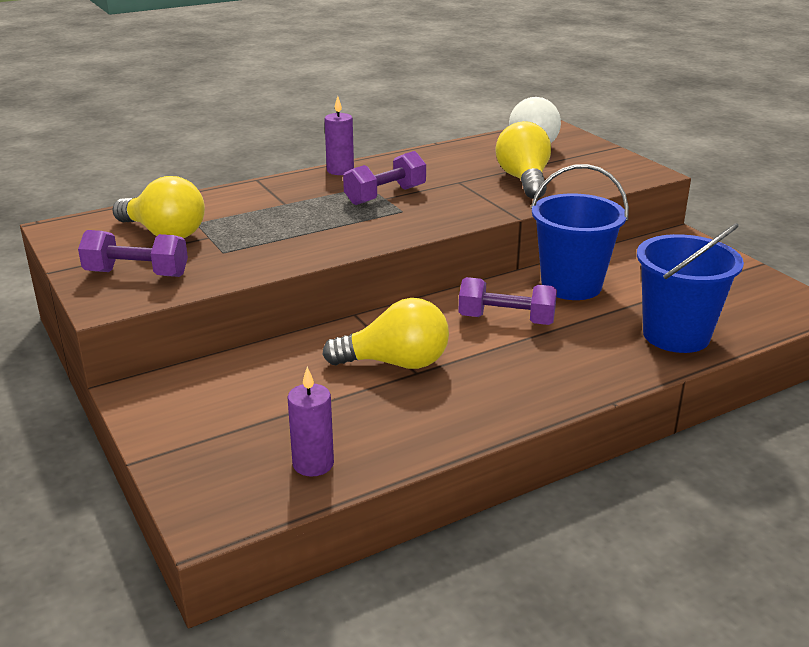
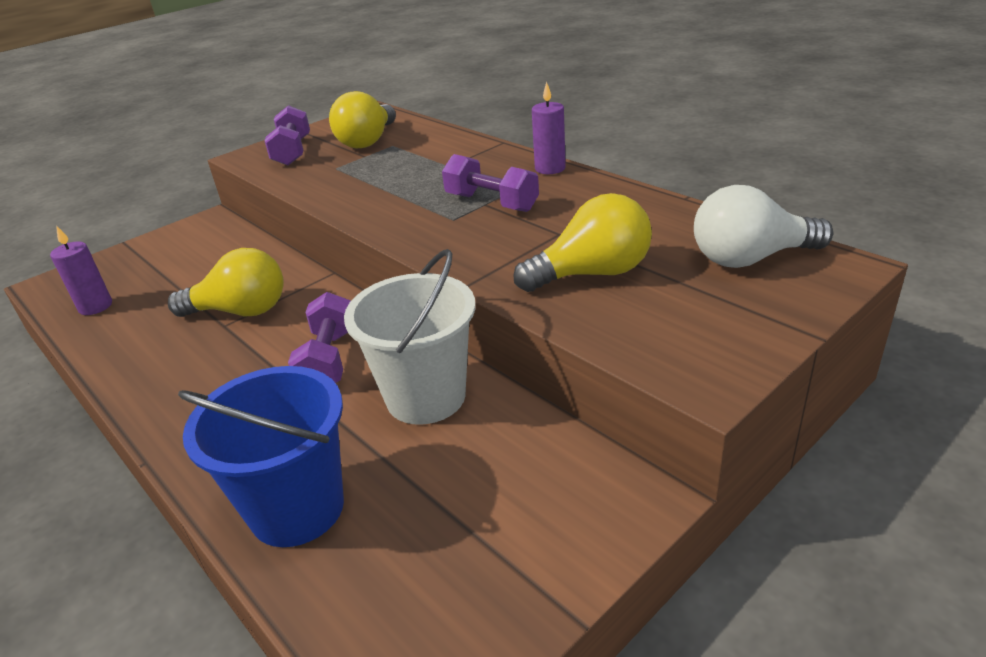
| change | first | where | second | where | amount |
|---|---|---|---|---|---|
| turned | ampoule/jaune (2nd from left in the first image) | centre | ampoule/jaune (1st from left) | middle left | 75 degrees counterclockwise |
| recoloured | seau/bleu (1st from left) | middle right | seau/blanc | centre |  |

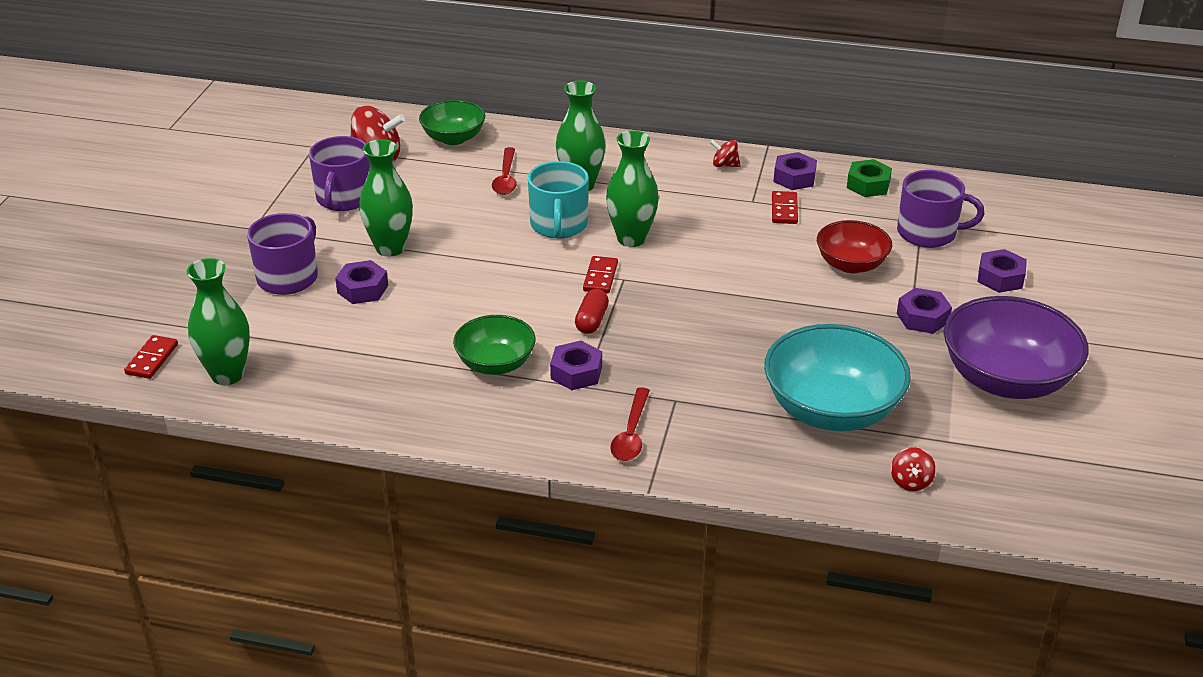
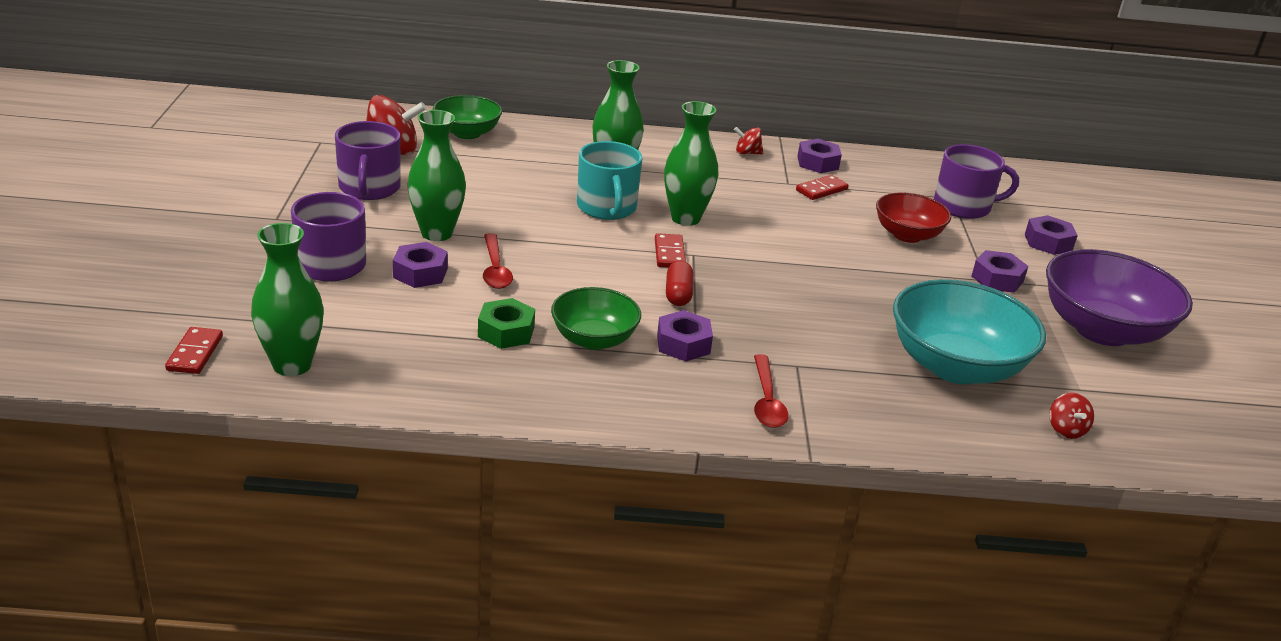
| change | first | where | second | where | amount |
|---|---|---|---|---|---|
| moved | écrou/vert | top right |  | centre |  |
| moved | cuillère/rouge (1st from left) | top centre |  | centre |  |
| turned | domino/rouge (3rd from left) | top centre |  | top centre | 60 degrees clockwise |

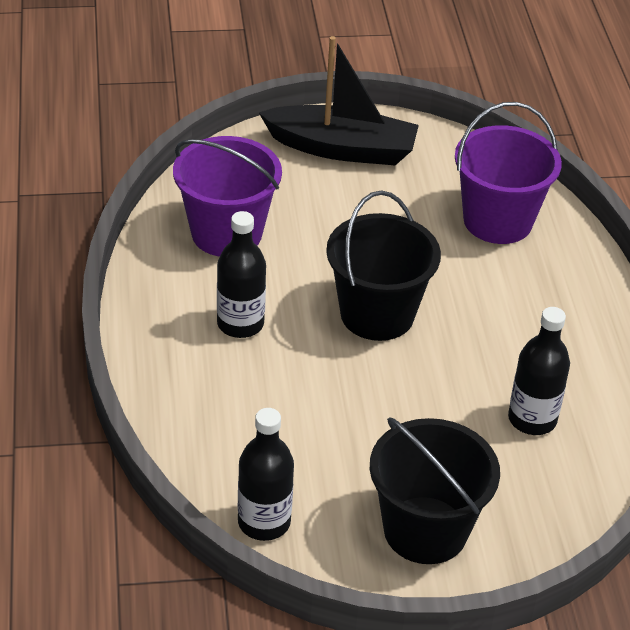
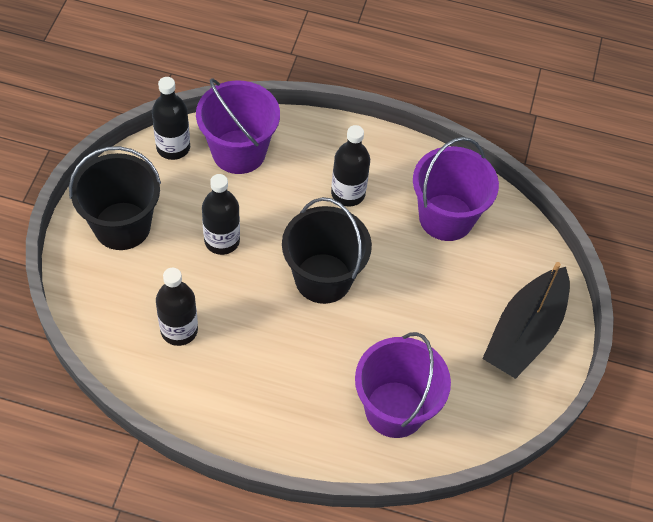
| change | first | where | second | where | amount |
|---|---|---|---|---|---|
| added |  |  | seau/violet (1st from left) | top centre |  |
| added |  |  | bouteille/noir (3rd from left) | centre |  |

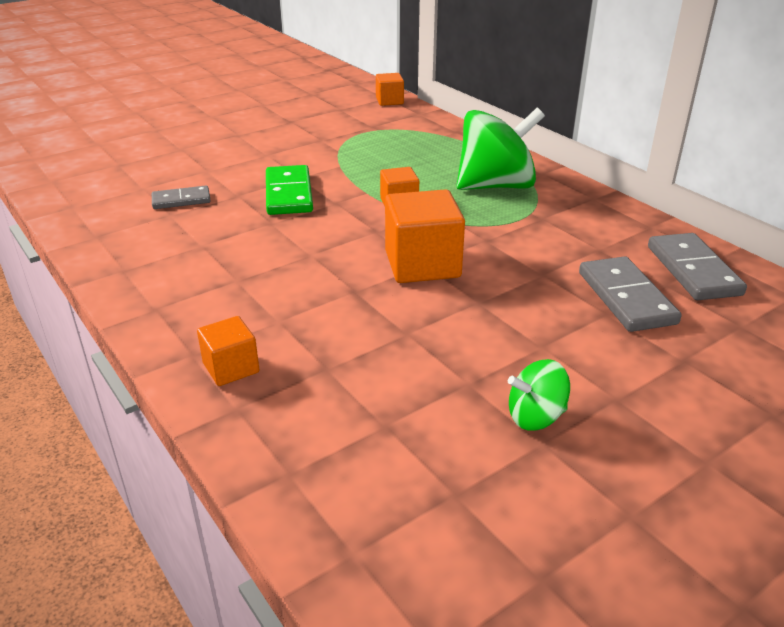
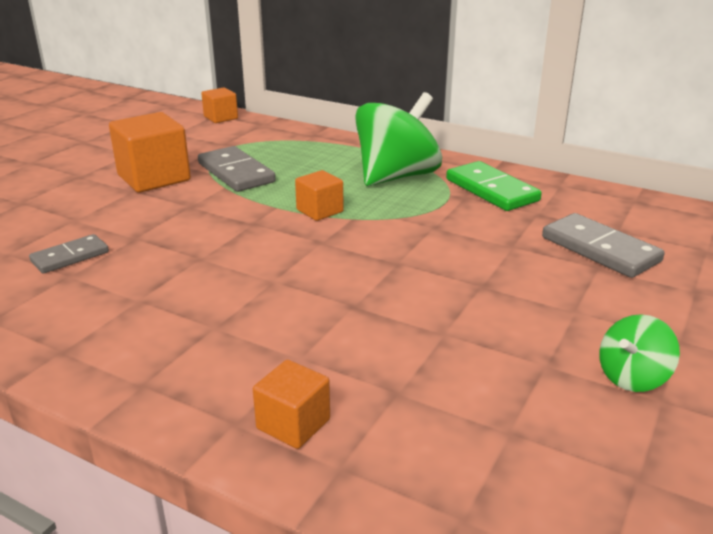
| change | first | where | second | where | amount |
|---|---|---|---|---|---|
| moved | cube/orange (4th from left in the first image) | centre | cube/orange (1st from left) | top left |  |
| moved | domino/gris (3rd from left in the first image) | middle right | domino/gris (2nd from left) | top left |  |
| moved | domino/vert | top centre |  | middle right |  |

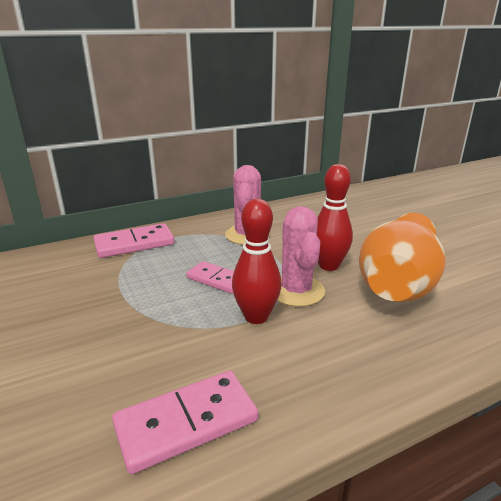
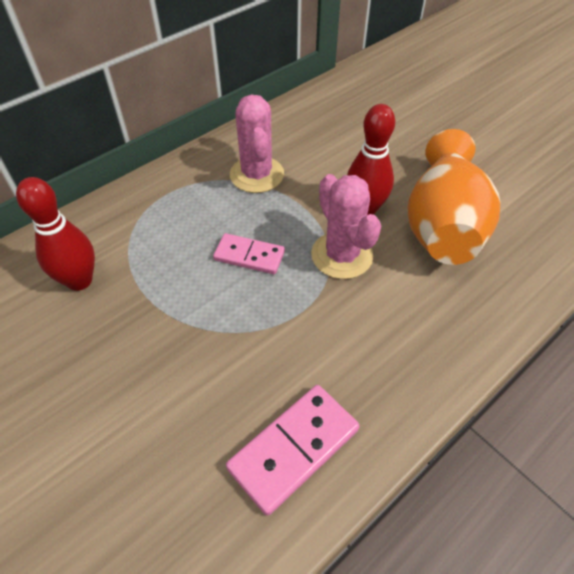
| change | first | where | second | where | amount |
|---|---|---|---|---|---|
| moved | quille/rouge (1st from left) | centre |  | middle left |  |
| removed | domino/rose (1st from left) | middle left |  |  |  |

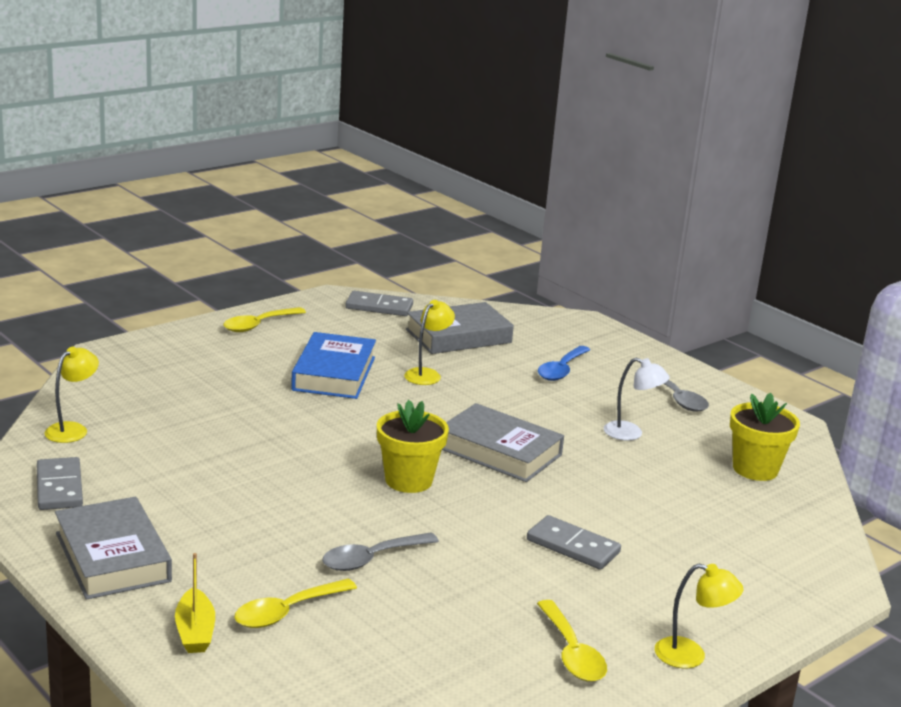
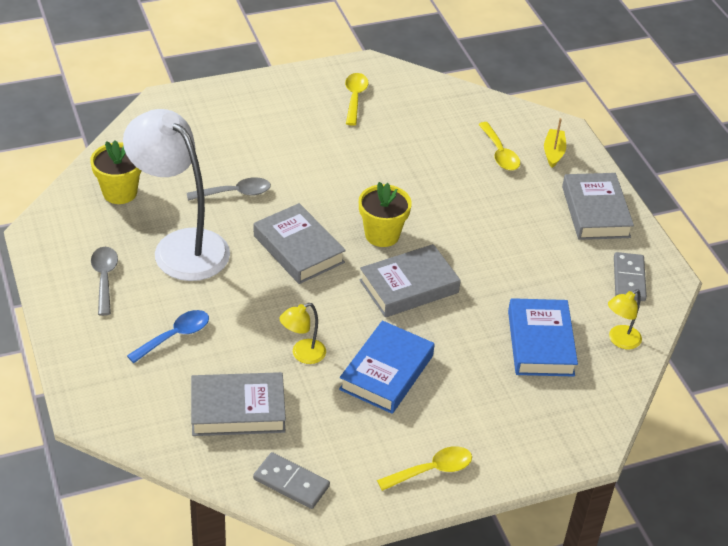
| change | first | where | second | where | amount |
|---|---|---|---|---|---|
| resized | lampe/blanc | middle right |  | middle left | x2.36 |
| moved | cuillère/gris (1st from left in the first image) | bottom centre | cuillère/gris (2nd from left) | middle left |  |
| added |  |  | livre/gris (3rd from left) | centre |  |
| turned | cuillère/jaune (2nd from left in the first image) | bottom left | cuillère/jaune (3rd from left) | top right | 90 degrees clockwise |
| added |  |  | livre/bleu (2nd from left) | middle right |  |
| removed | domino/gris (3rd from left) | bottom centre |  |  |  |
| removed | lampe/jaune (3rd from left) | bottom right |  |  |  |

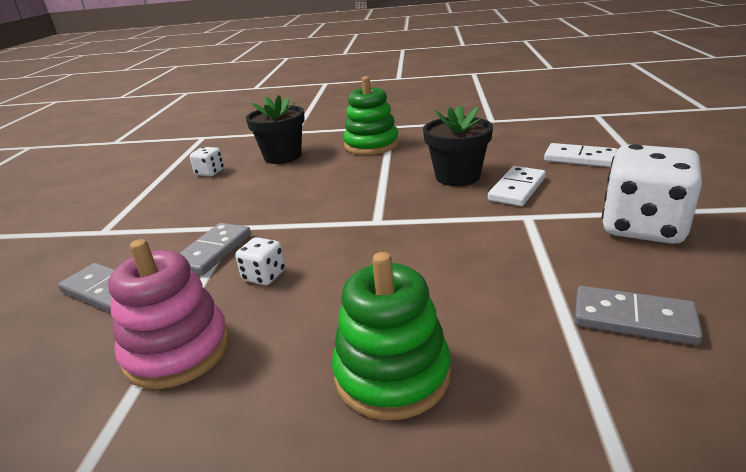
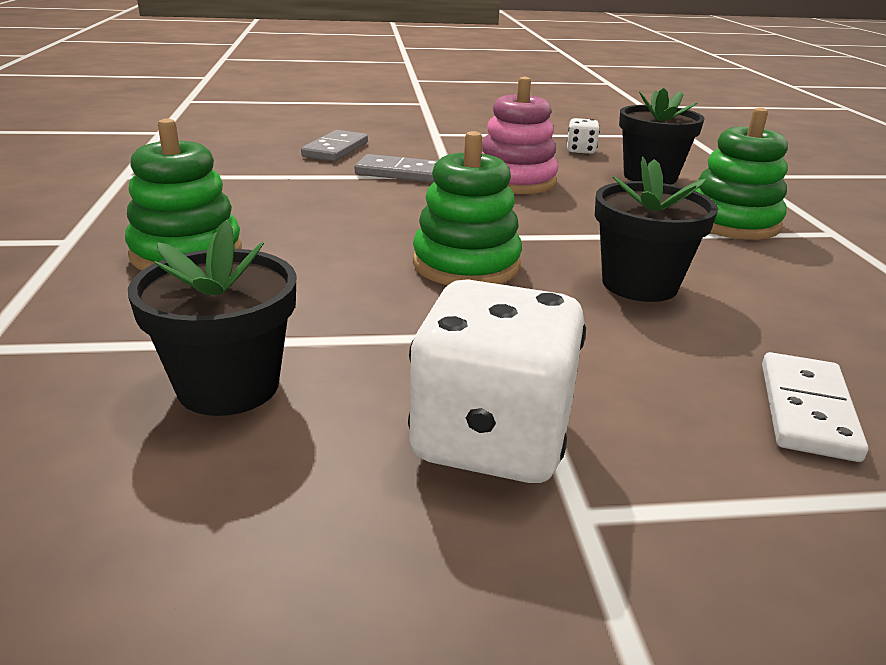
| change | first | where | second | where | amount |
|---|---|---|---|---|---|
| replaced | domino/gris (3rd from left) | bottom right | pot de fleurs/noir (1st from left) | middle left |  |
| added |  |  | jouet à empiler/vert (2nd from left) | top centre |  |
| moved | jouet à empiler/rose | middle left |  | top centre |  |
| removed | dé/blanc (2nd from left) | centre |  |  |  |
| removed | domino/blanc (1st from left) | middle right |  |  |  |

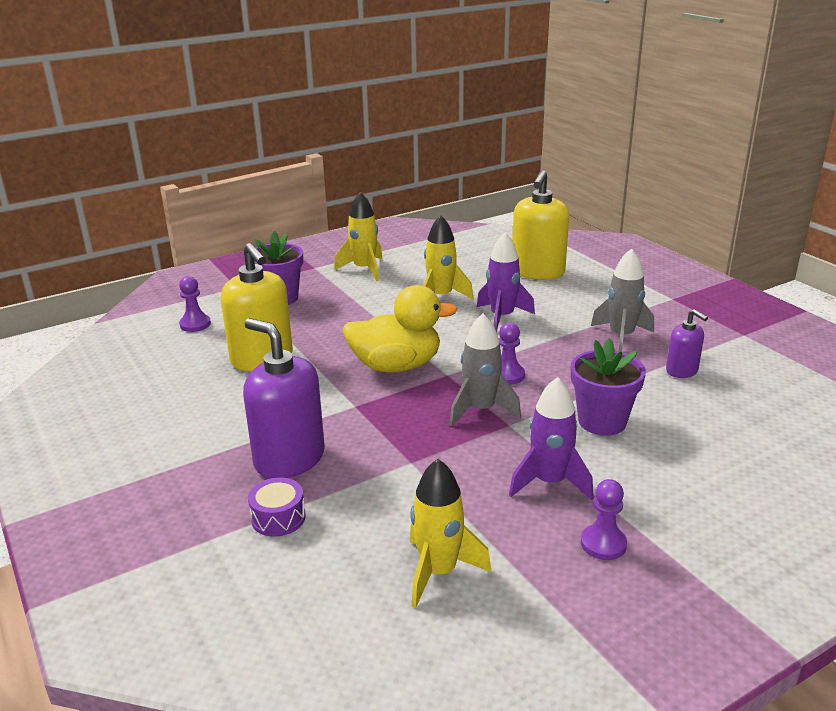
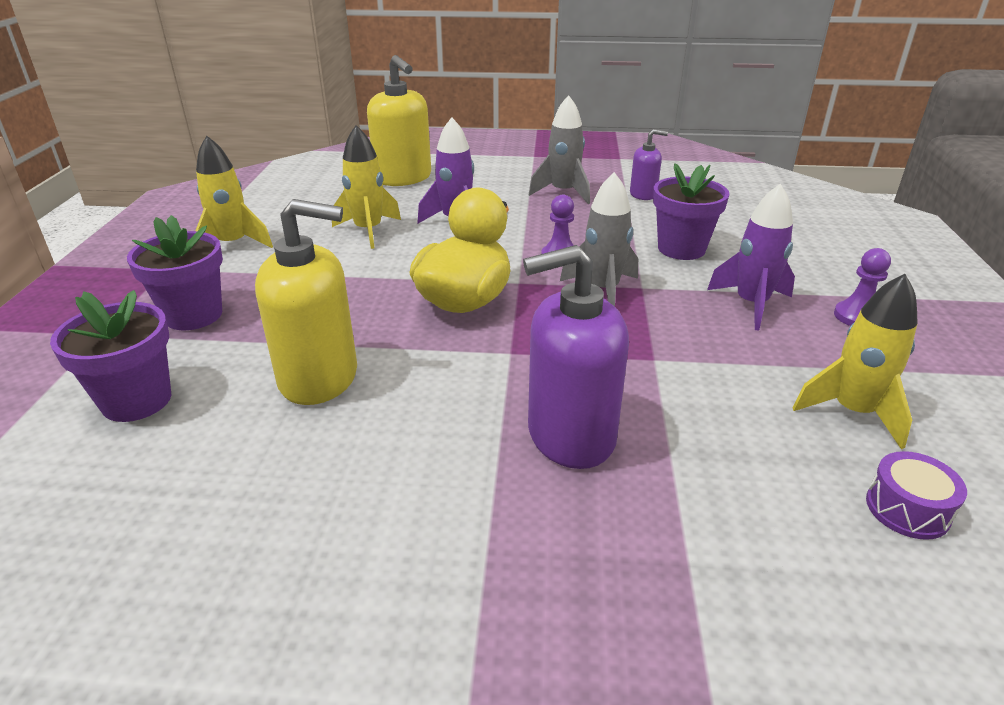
| change | first | where | second | where | amount |
|---|---|---|---|---|---|
| replaced | pion/violet (1st from left) | middle left | pot de fleurs/violet (1st from left) | middle left |  |
| moved | tambour/violet | bottom left |  | bottom right |  |

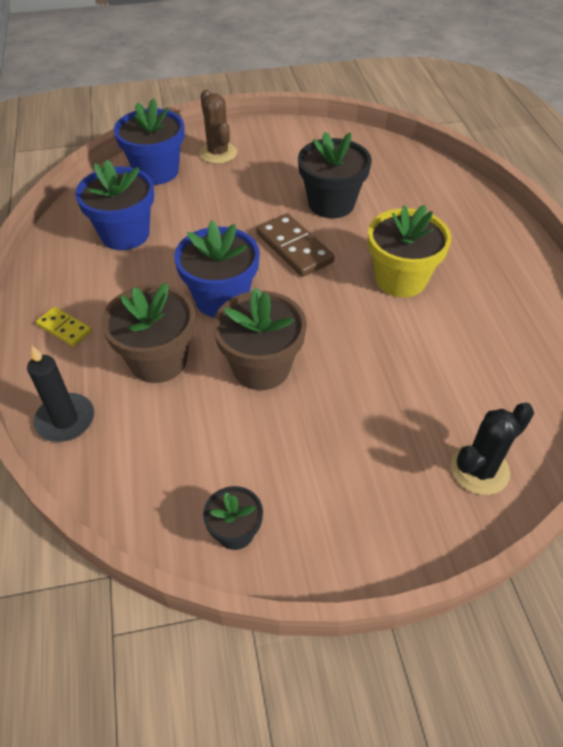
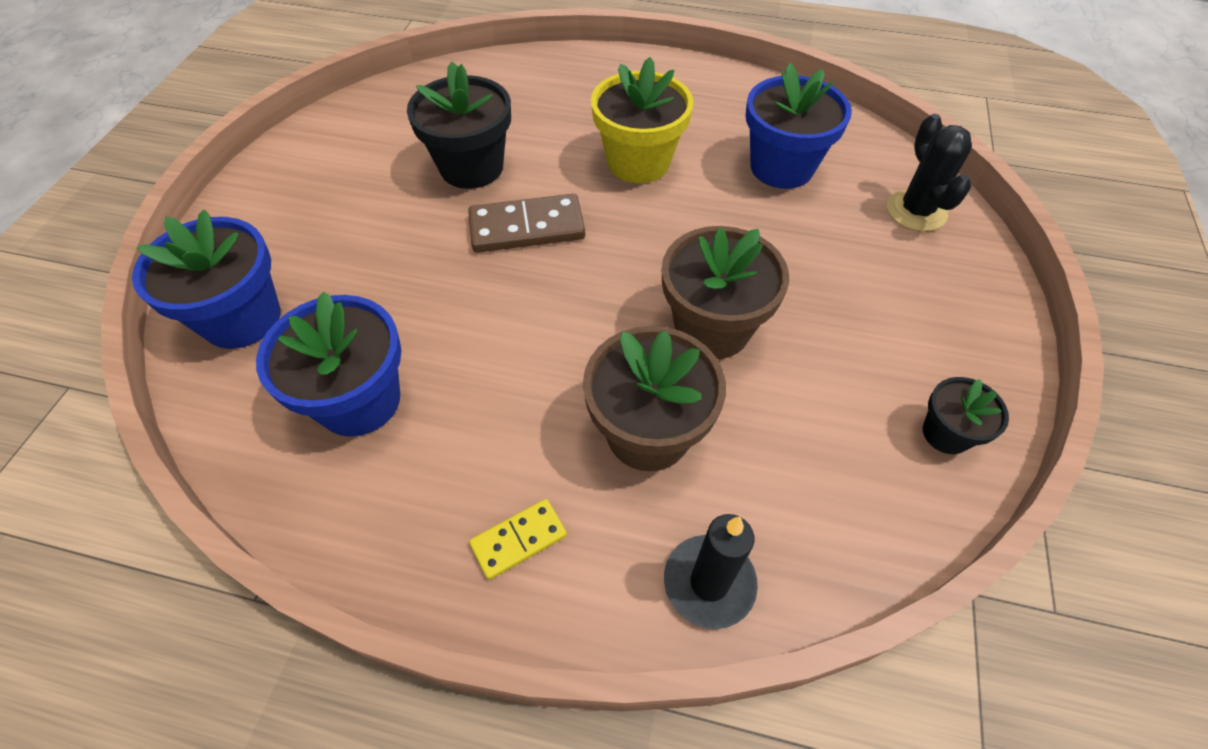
| change | first | where | second | where | amount |
|---|---|---|---|---|---|
| moved | pot de fleurs/bleu (3rd from left) | centre |  | top centre |  |
| removed | cactus/marron | top centre |  |  |  |

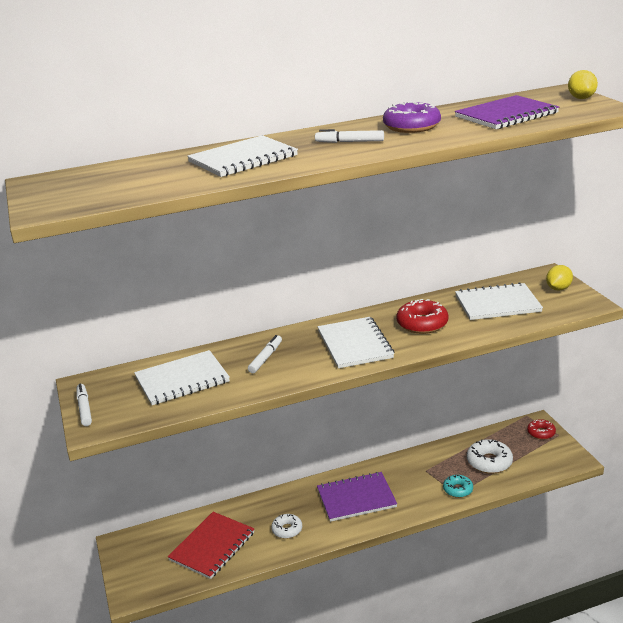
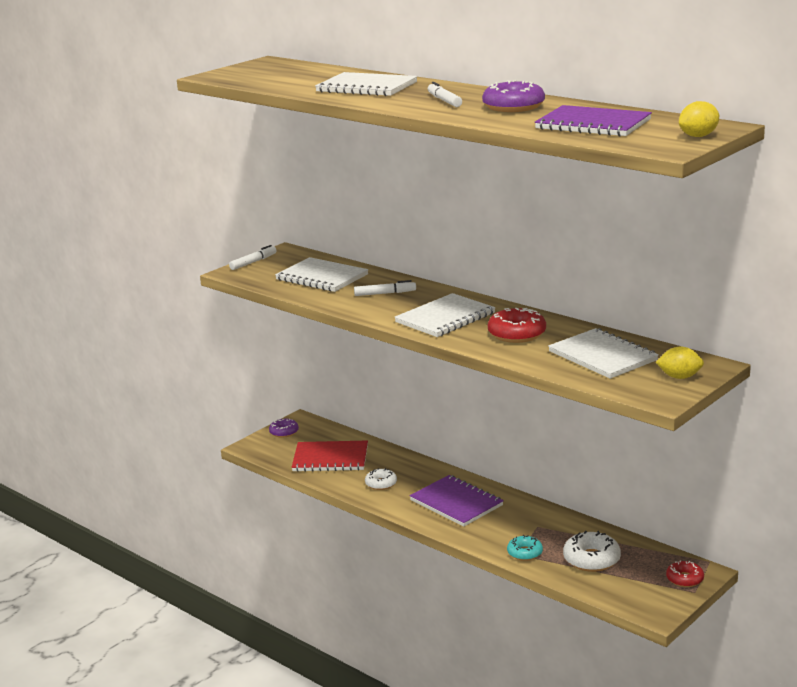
| change | first | where | second | where | amount |
|---|---|---|---|---|---|
| added |  |  | beignet/violet (1st from left) | centre |  |

